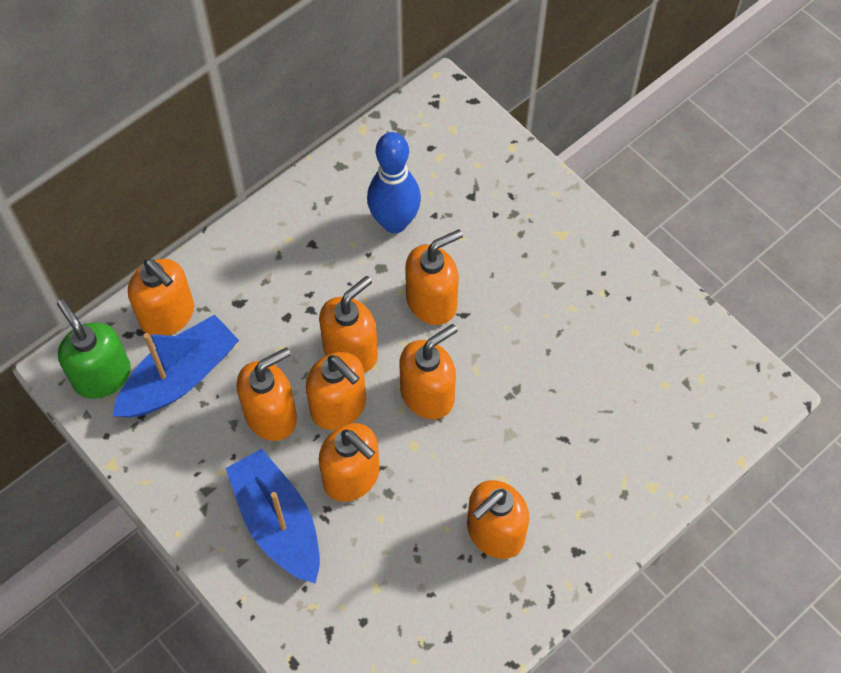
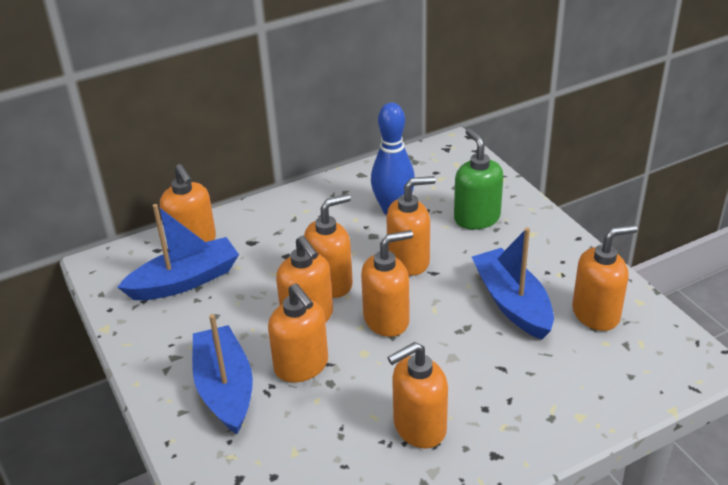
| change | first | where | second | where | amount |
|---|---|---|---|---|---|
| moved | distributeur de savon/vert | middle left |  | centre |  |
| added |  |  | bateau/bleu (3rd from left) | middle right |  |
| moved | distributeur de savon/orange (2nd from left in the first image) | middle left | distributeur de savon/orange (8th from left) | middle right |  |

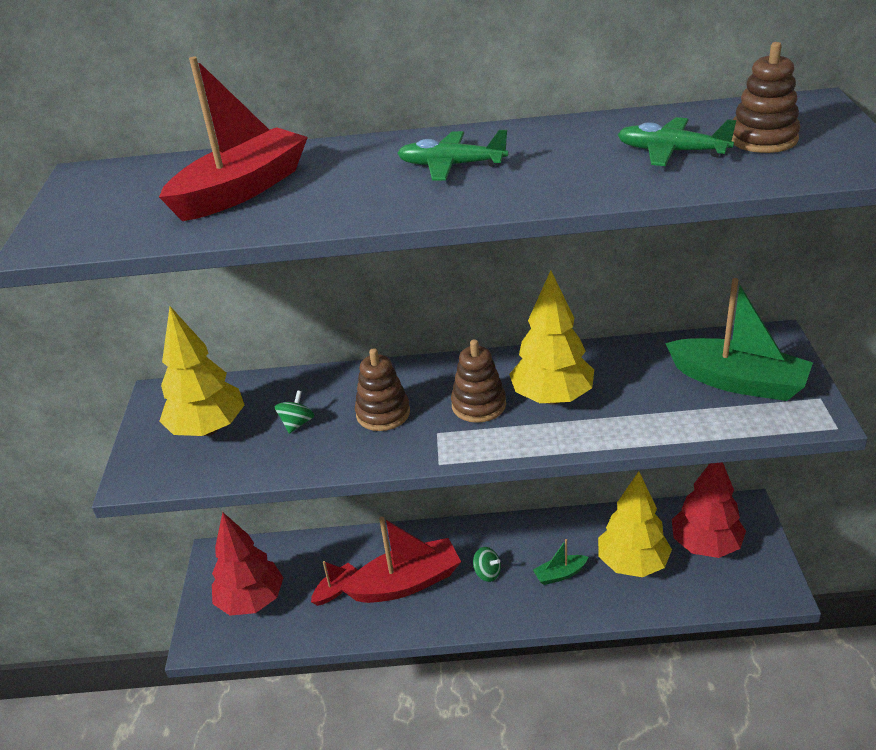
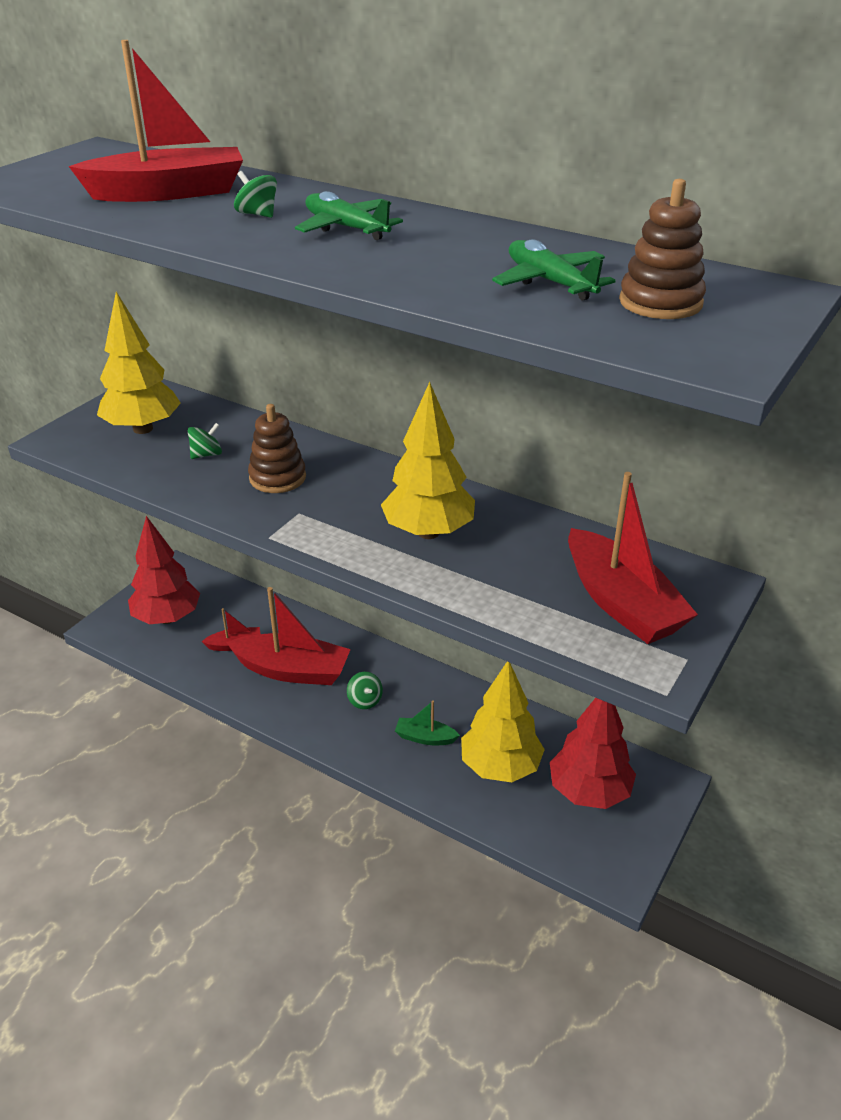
| change | first | where | second | where | amount |
|---|---|---|---|---|---|
| added |  |  | toupie/vert (2nd from left) | top left |  |
| recoloured | bateau/vert (2nd from left) | middle right | bateau/rouge (4th from left) | middle right |  |
| removed | jouet à empiler/marron (2nd from left) | centre |  |  |  |

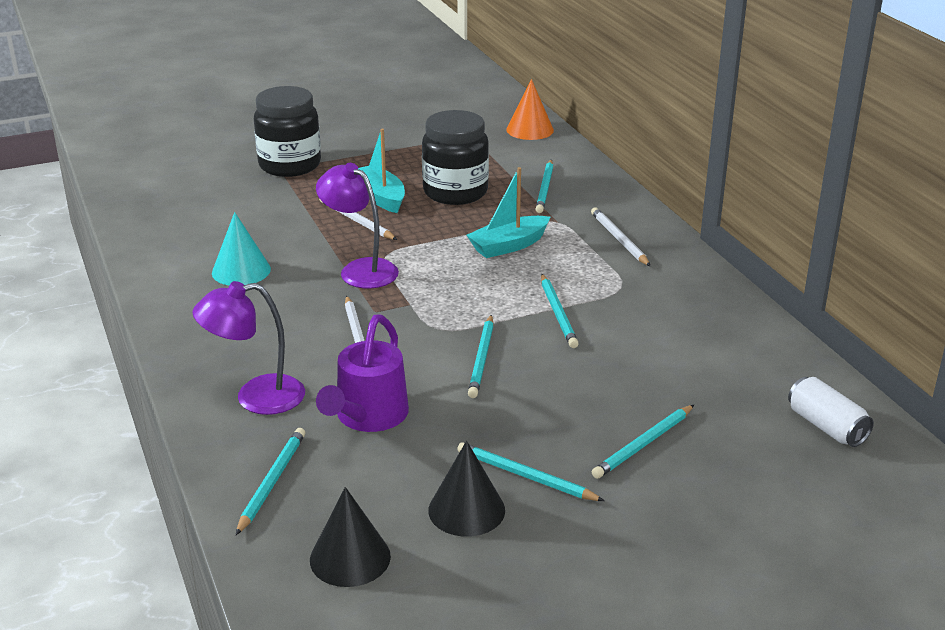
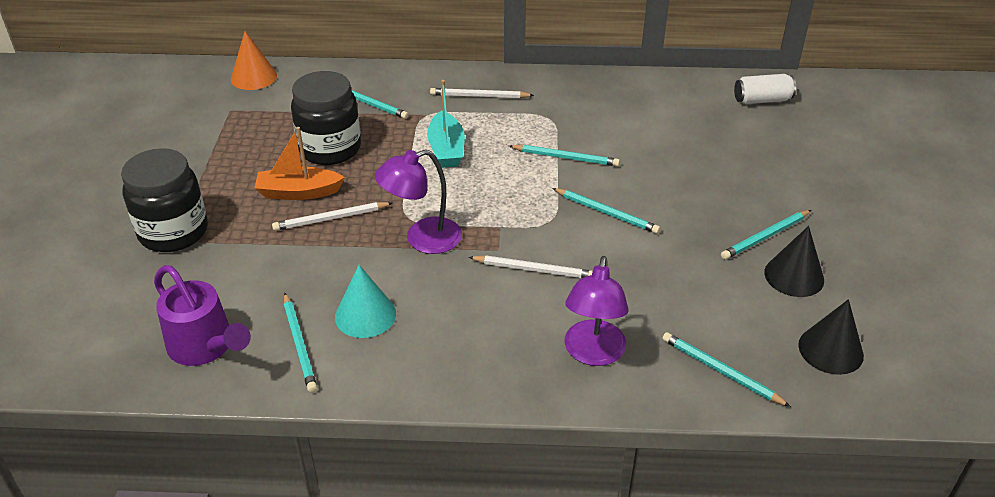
| change | first | where | second | where | amount |
|---|---|---|---|---|---|
| moved | arrosoir/violet | centre |  | middle left |  |
| recoloured | bateau/turquoise (1st from left) | top centre | bateau/orange | top left |  |
| moved | crayon/turquoise (6th from left in the first image) | bottom right | crayon/turquoise (1st from left) | bottom left |  |

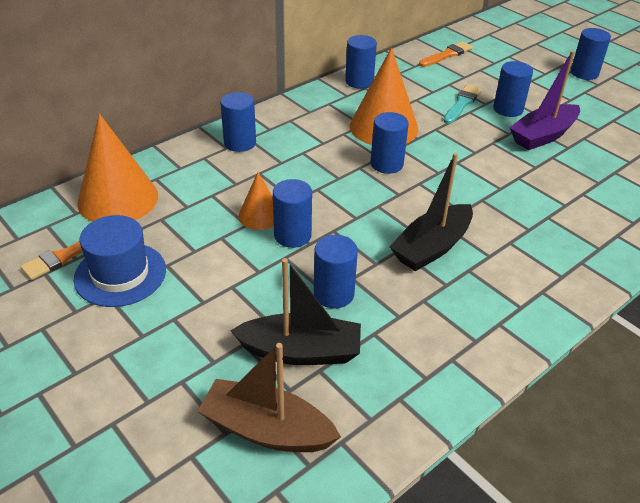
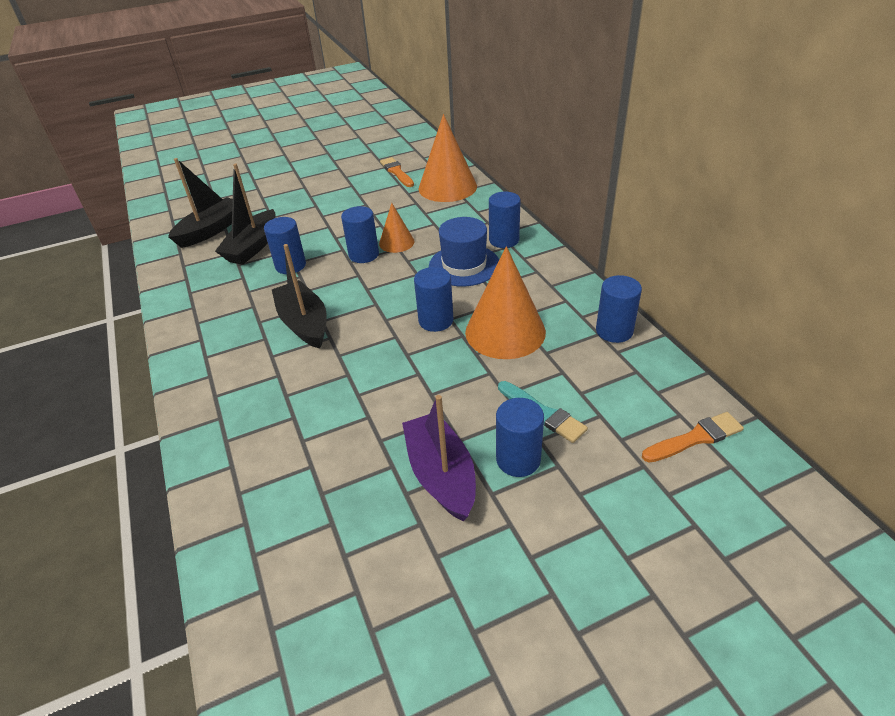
| change | first | where | second | where | amount |
|---|---|---|---|---|---|
| recoloured | bateau/marron | bottom centre | bateau/noir (1st from left) | top left |  |
| moved | chapeau/bleu | middle left |  | centre |  |
| turned | pinceau/orange (2nd from left) | top right |  | middle right | 90 degrees counterclockwise |
| removed | cylindre/bleu (7th from left) | top right |  |  |  |

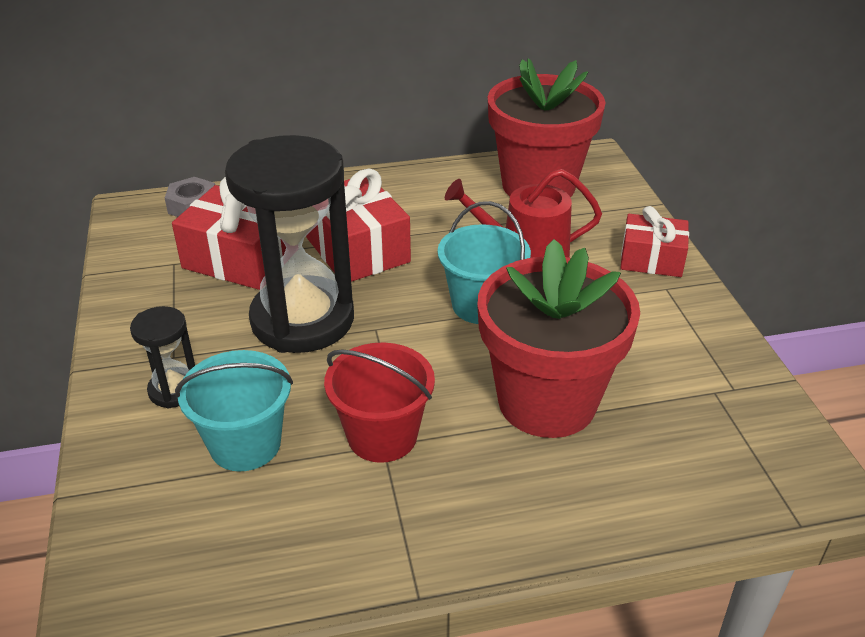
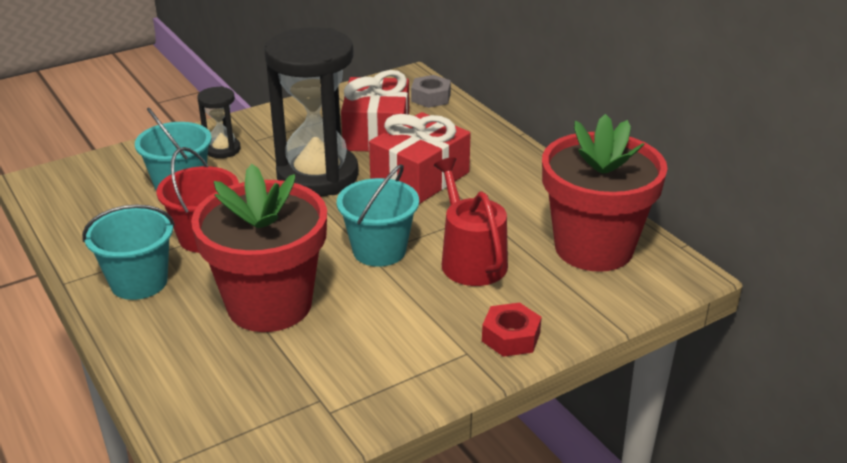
| change | first | where | second | where | amount |
|---|---|---|---|---|---|
| added |  |  | seau/turquoise (1st from left) | middle left |  |
| replaced | cadeau/rouge (3rd from left) | middle right | écrou/rouge | bottom centre |  |

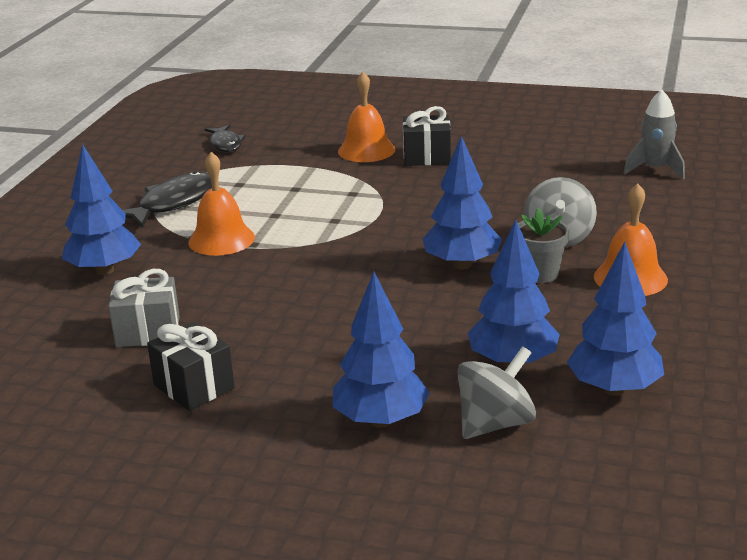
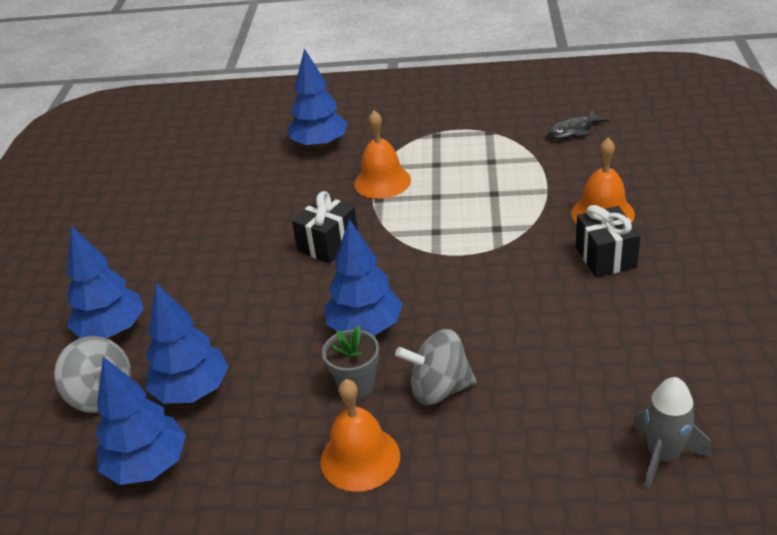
| change | first | where | second | where | amount |
|---|---|---|---|---|---|
| moved | cadeau/noir (1st from left) | middle left |  | centre |  |
| removed | cadeau/gris | middle left |  |  |  |
| removed | poisson/noir (1st from left) | middle left |  |  |  |

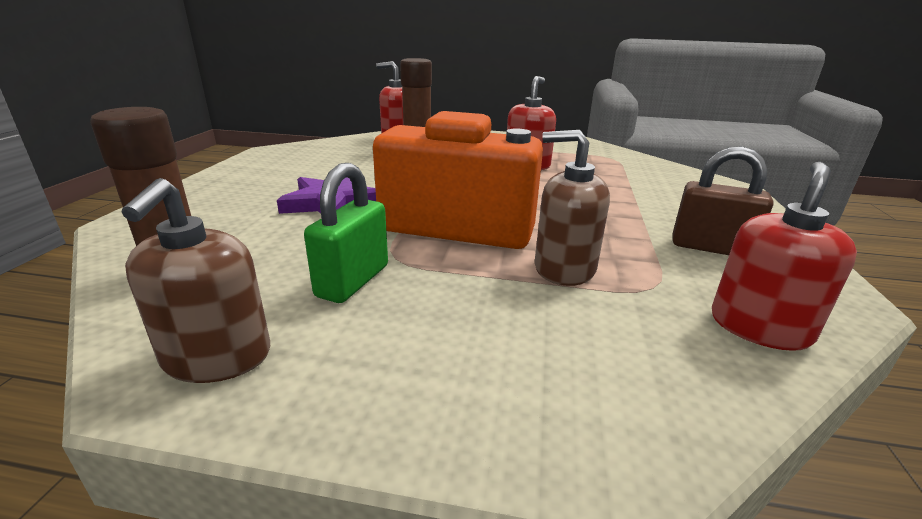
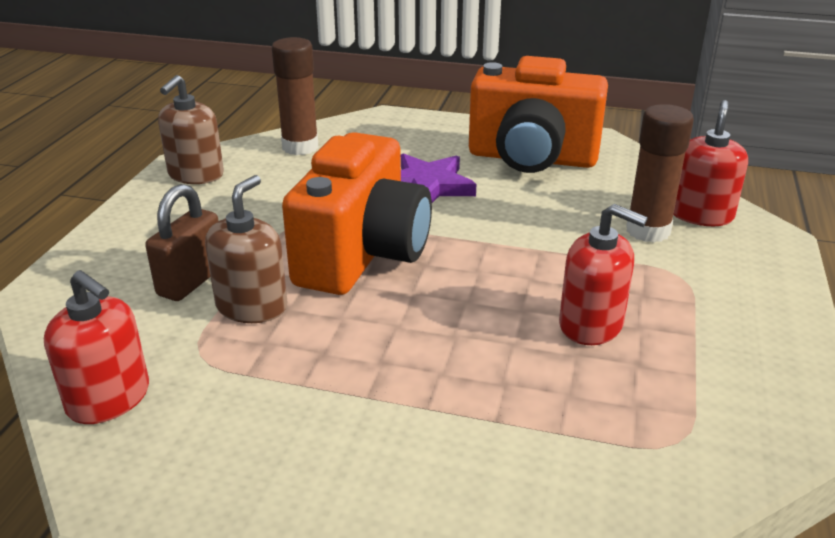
| change | first | where | second | where | amount |
|---|---|---|---|---|---|
| moved | cadenas/marron | middle right |  | middle left |  |
| turned | distributeur de savon/marron (1st from left) | middle left |  | top left | 75 degrees counterclockwise |
| added |  |  | appareil photo/orange (2nd from left) | top centre |  |
| removed | cadenas/vert | centre |  |  |  |

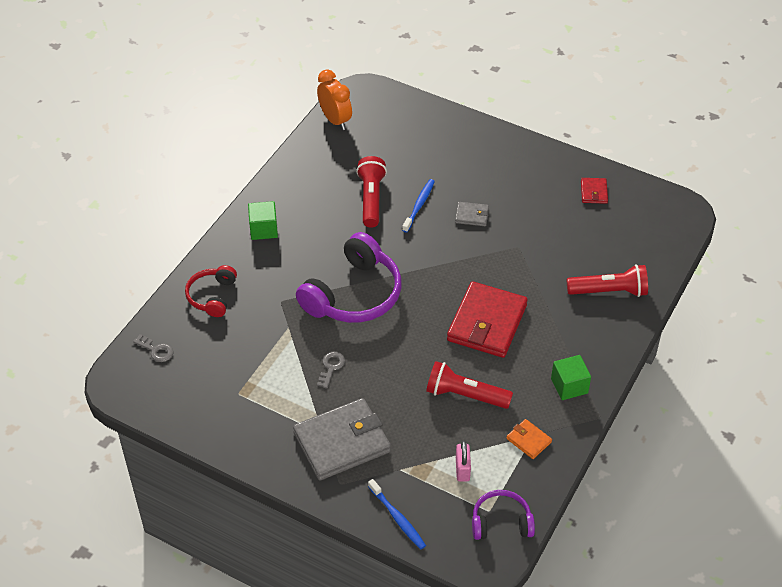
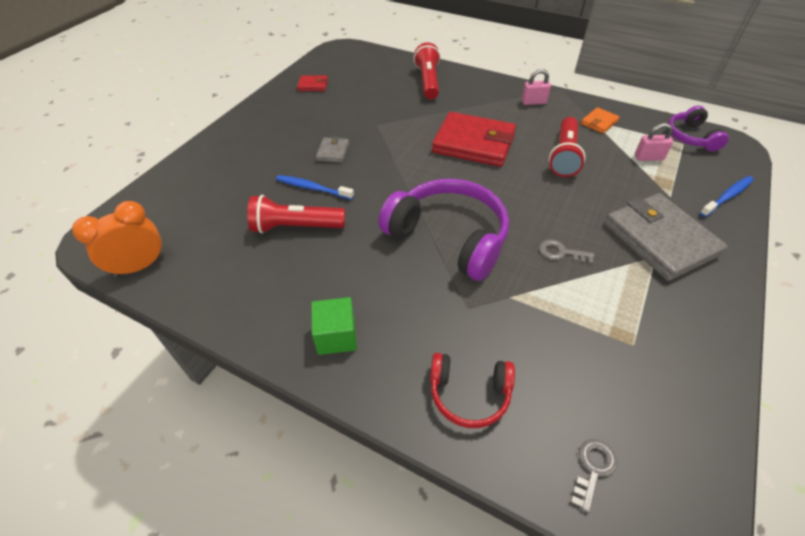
| change | first | where | second | where | amount |
|---|---|---|---|---|---|
| replaced | cube/vert (2nd from left) | middle right | cadenas/rose (1st from left) | top centre |  |

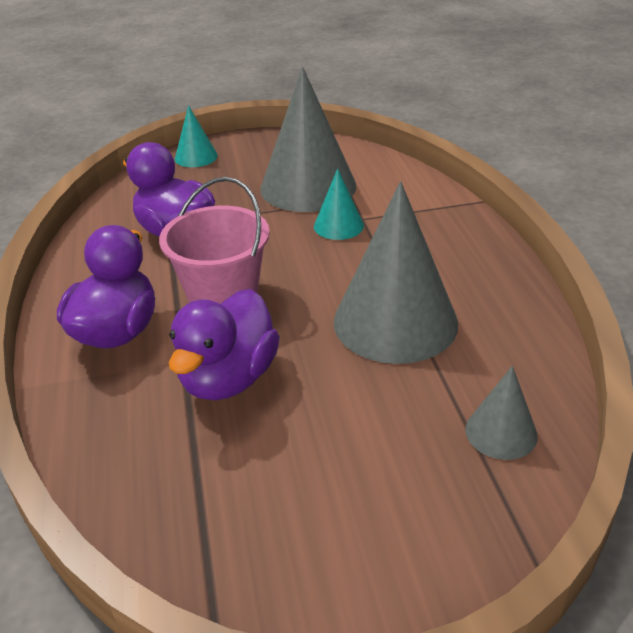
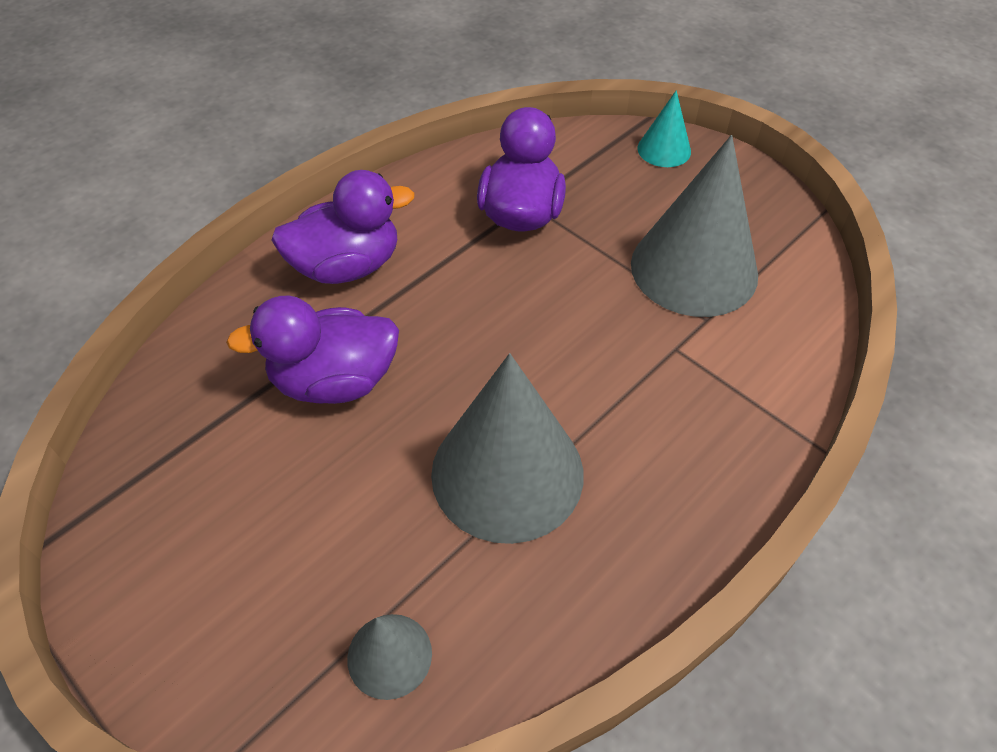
| change | first | where | second | where | amount |
|---|---|---|---|---|---|
| removed | seau/rose | centre |  |  |  |
| removed | cône/turquoise (2nd from left) | top centre |  |  |  |

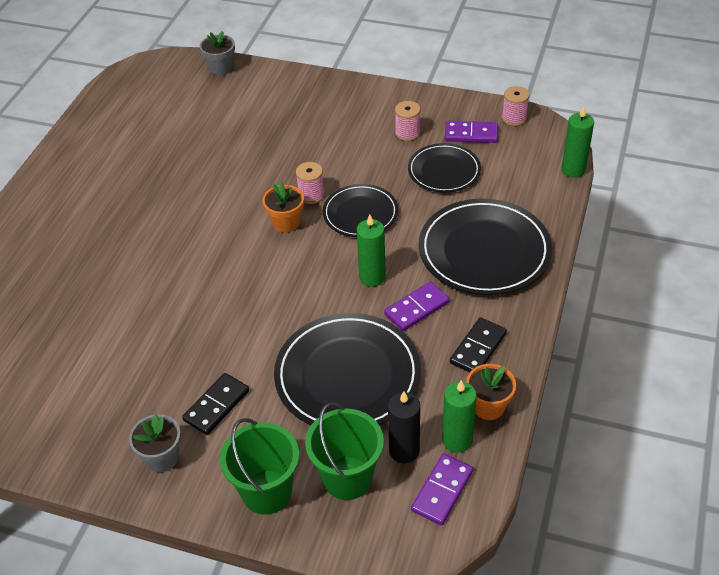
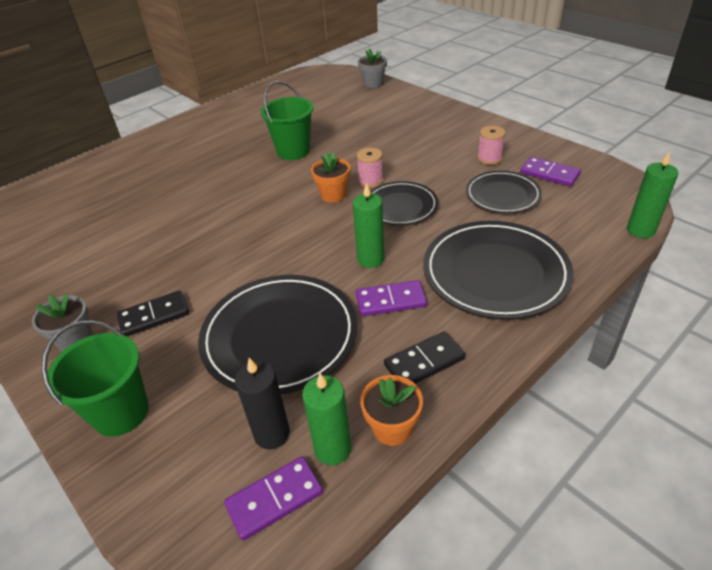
| change | first | where | second | where | amount |
|---|---|---|---|---|---|
| moved | seau/vert (2nd from left) | bottom centre |  | top centre |  |
| removed | bobine/rose (3rd from left) | top right |  |  |  |

